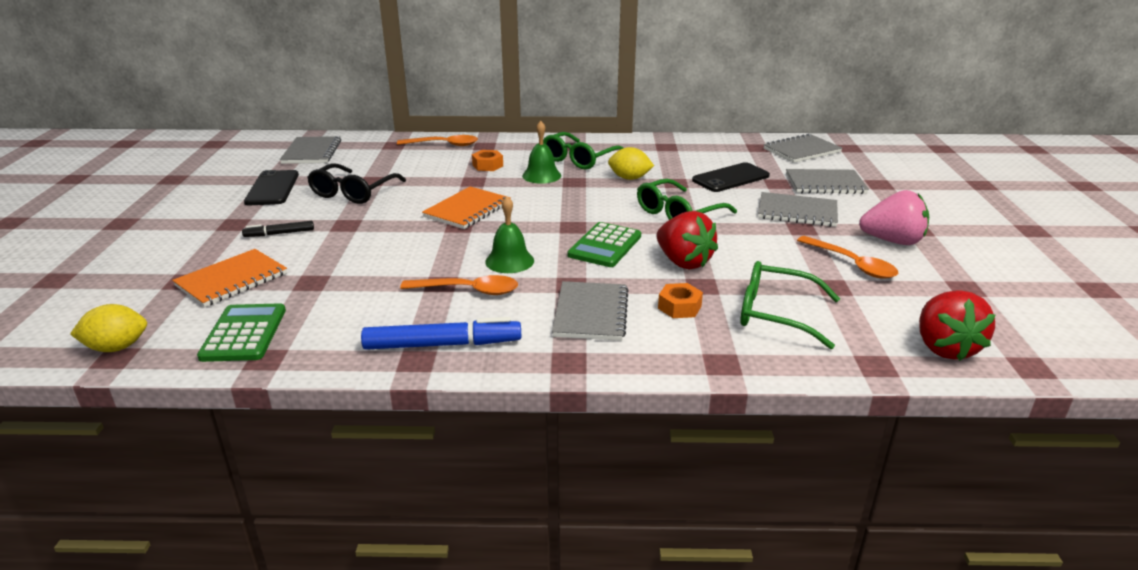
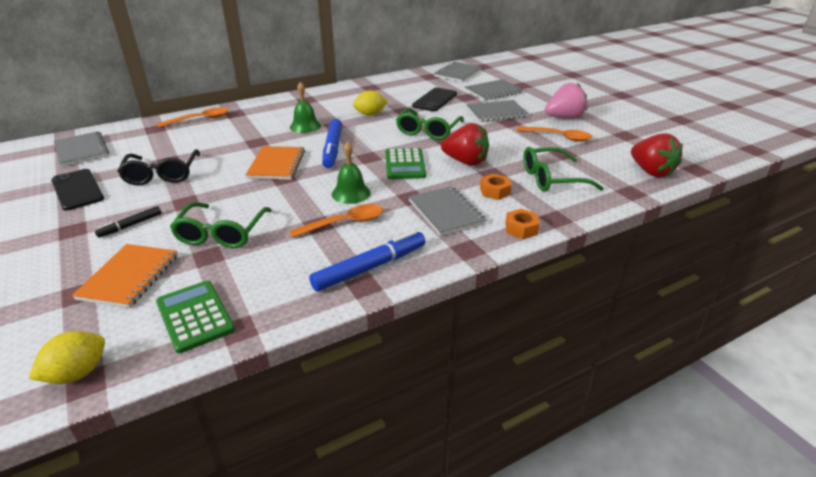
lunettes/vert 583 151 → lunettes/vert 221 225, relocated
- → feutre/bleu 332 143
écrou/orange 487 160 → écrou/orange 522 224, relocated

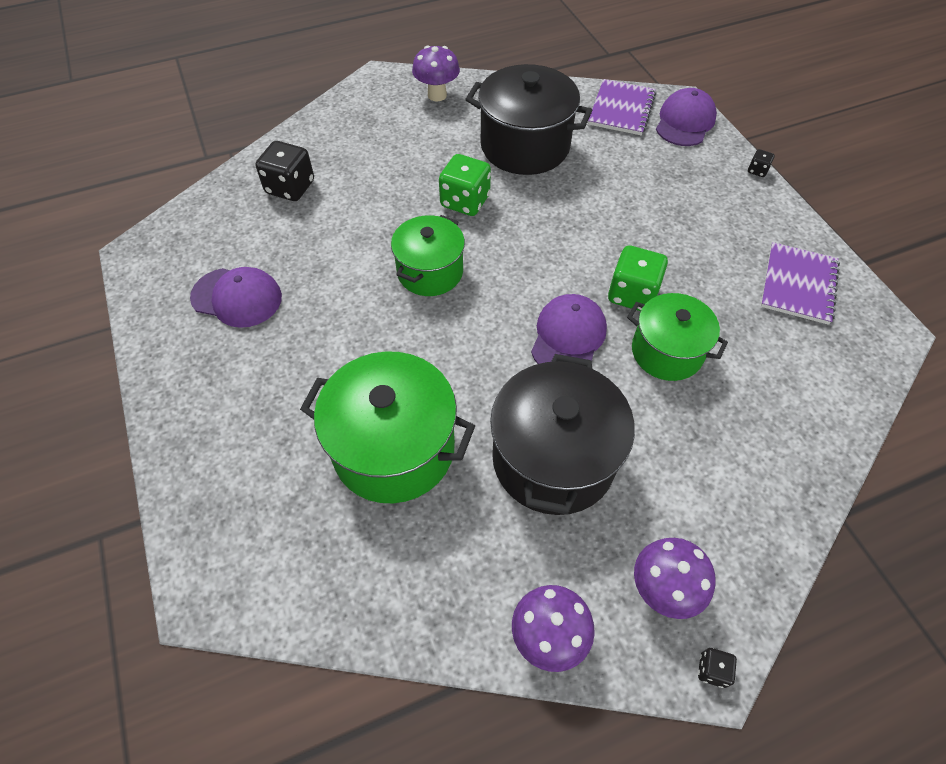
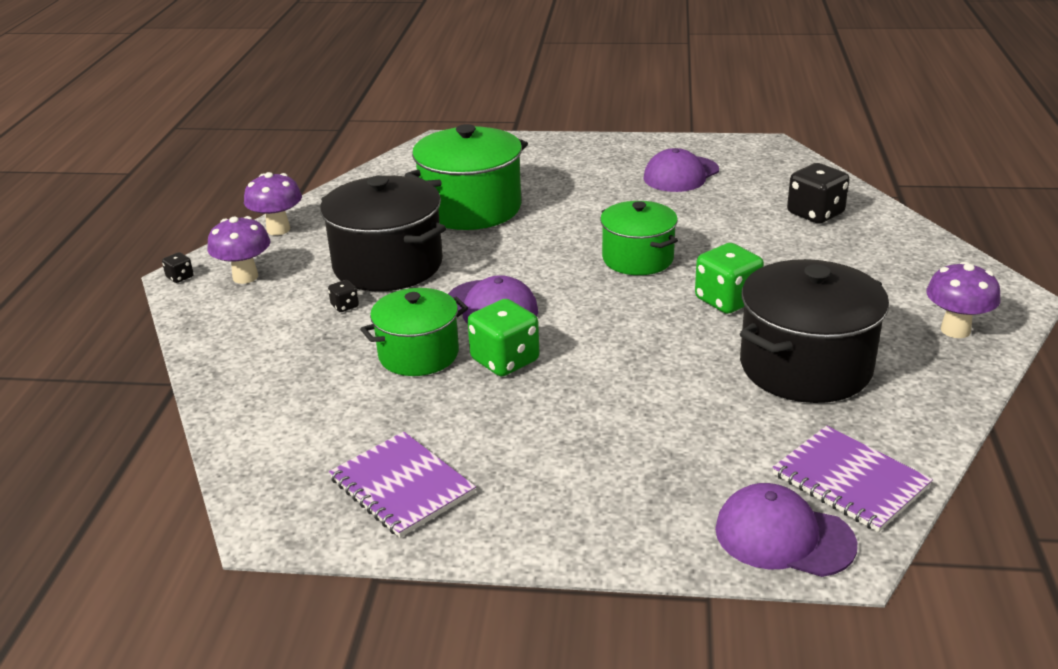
dé/noir 761 163 → dé/noir 343 296, relocated
casquette/violet 686 117 → casquette/violet 786 530, 150 degrees clockwise

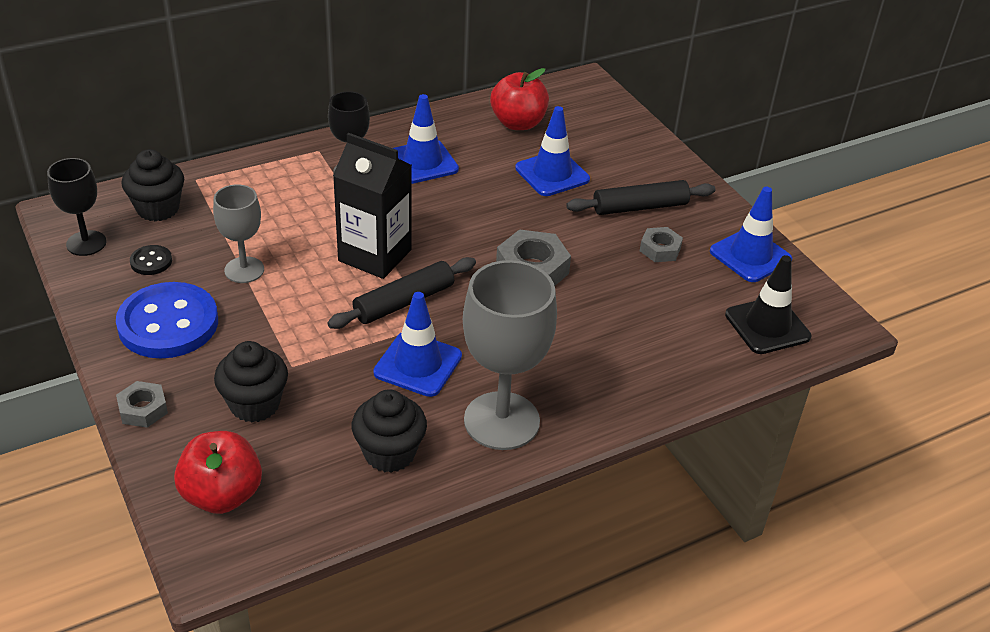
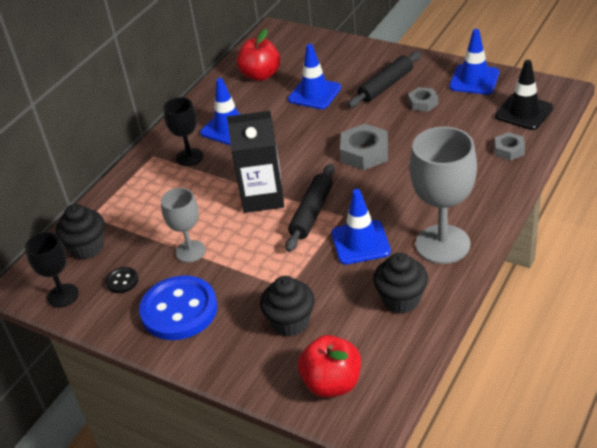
écrou/gris 142 404 → écrou/gris 509 146, relocated

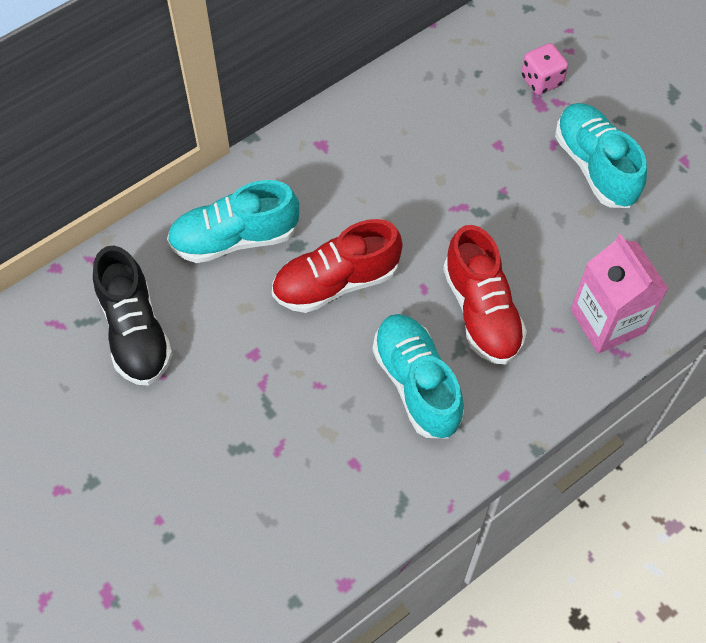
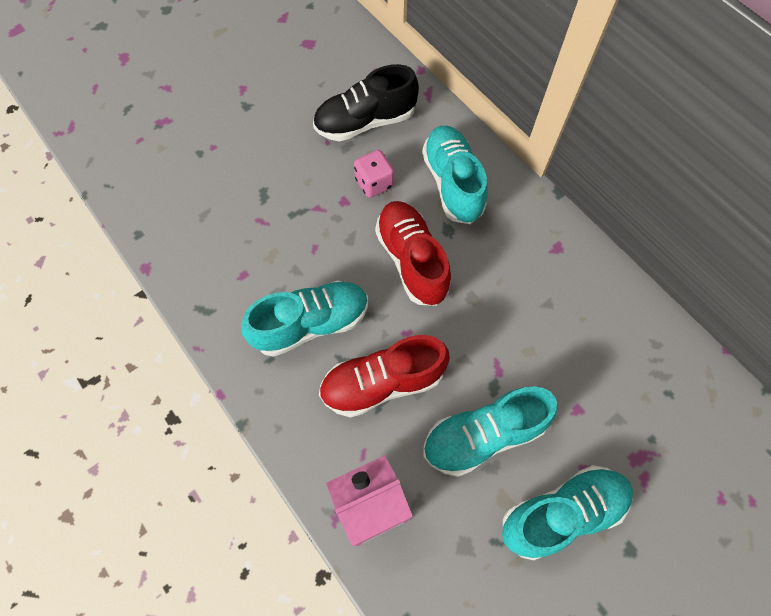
dé/rose 544 69 → dé/rose 374 174, relocated
- → chaussure/turquoise 490 432

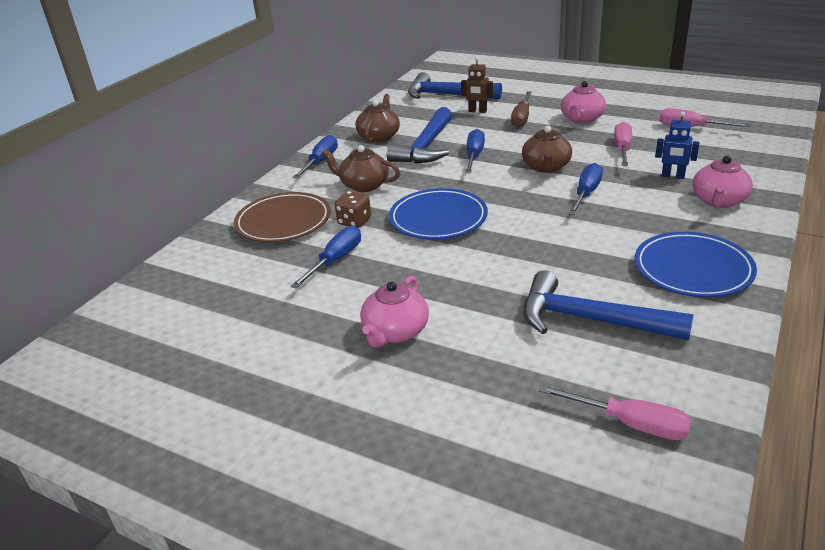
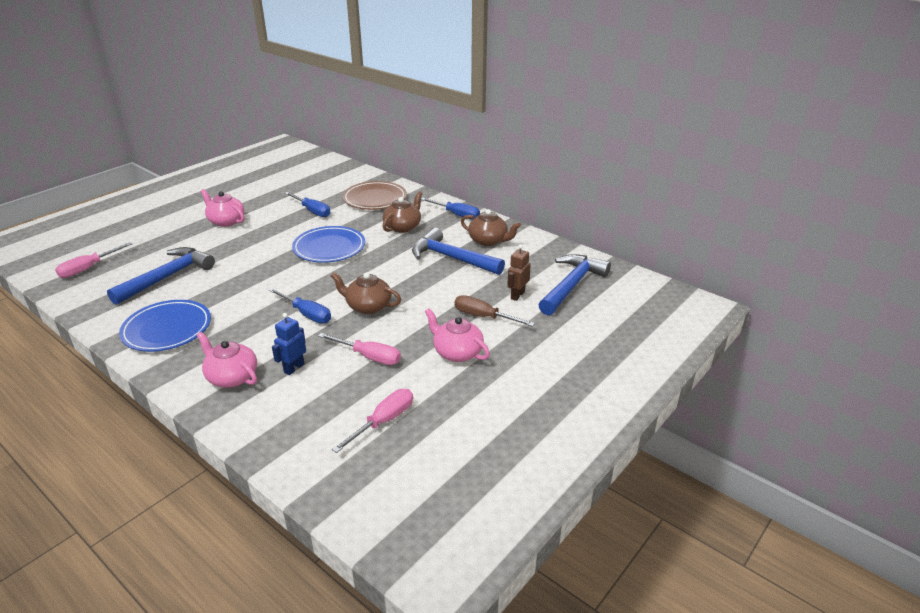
dé/marron 353 209 → -
tournevis/bleu 475 151 → -

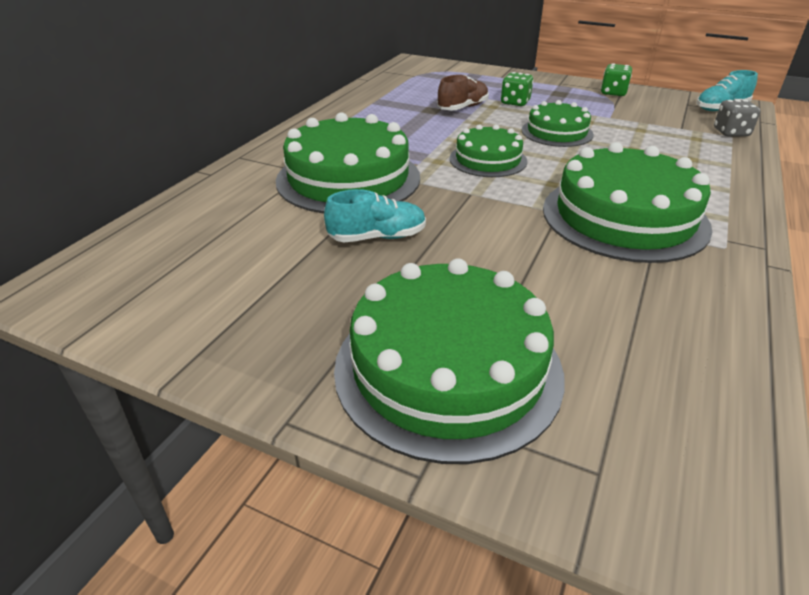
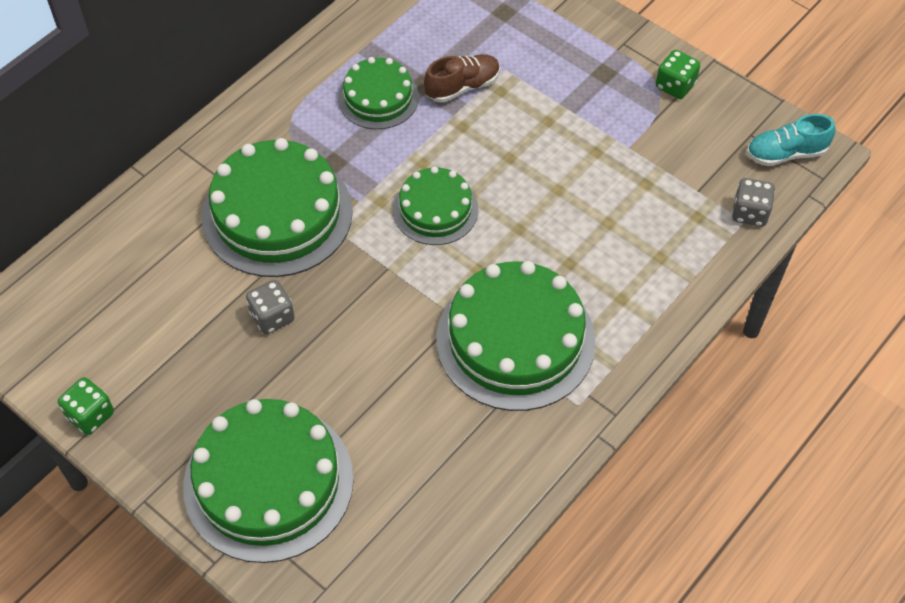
dé/vert 517 89 → dé/vert 86 406, relocated
chaussure/turquoise 375 216 → dé/gris 270 307
gâteau/vert 558 123 → gâteau/vert 378 93, relocated

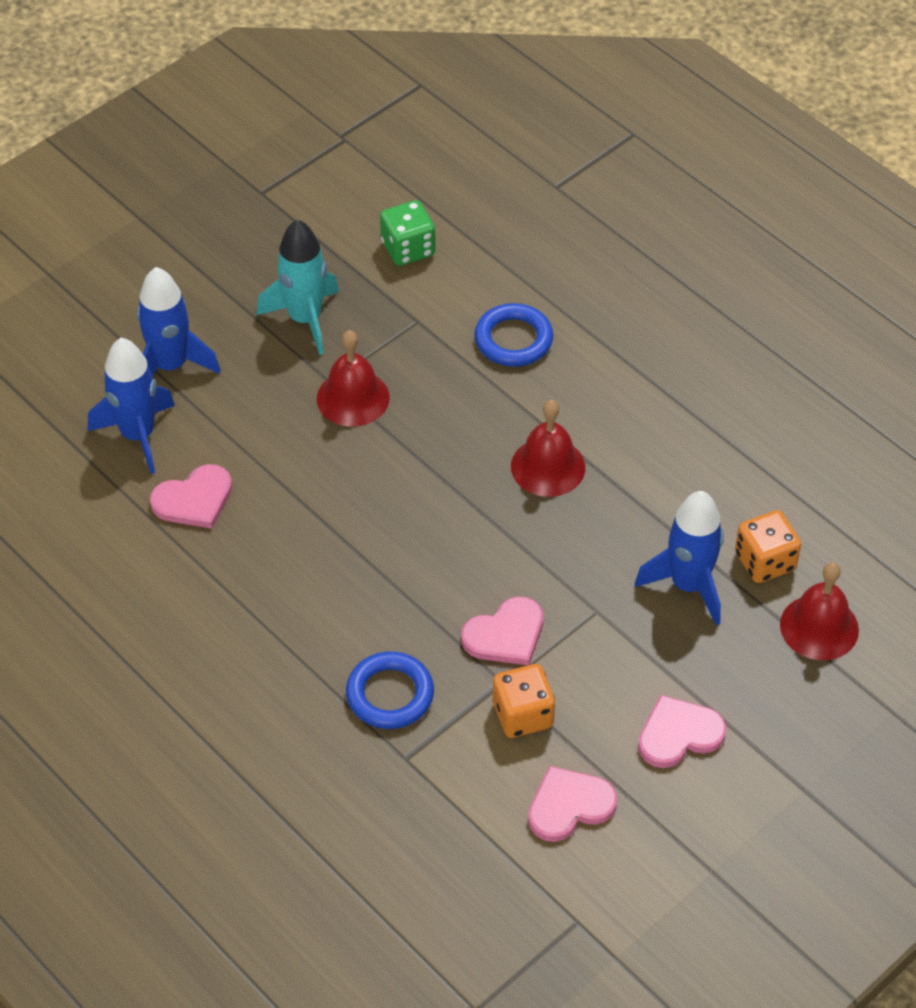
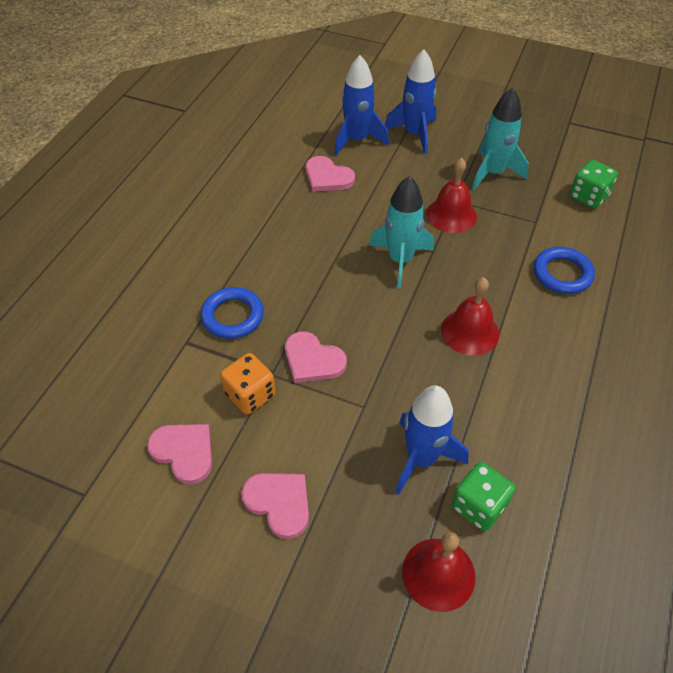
- → fusée/turquoise 401 232
dé/orange 768 546 → dé/vert 483 496

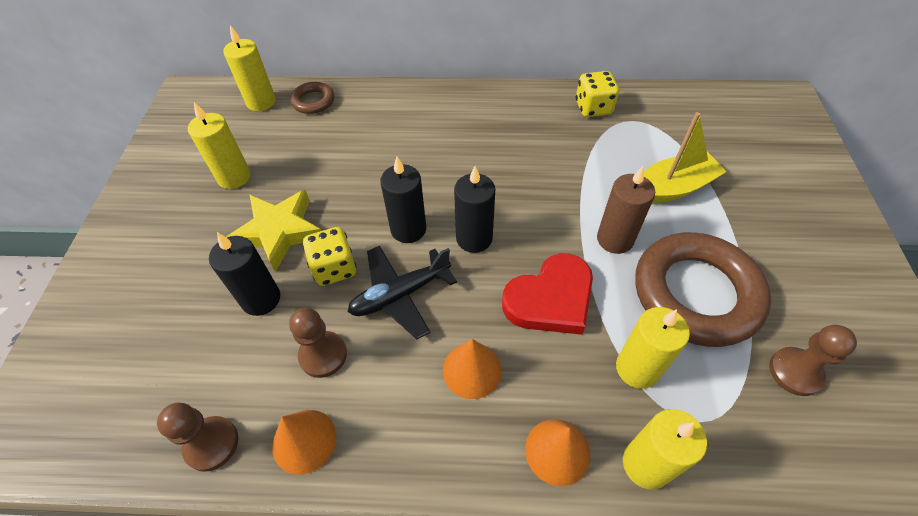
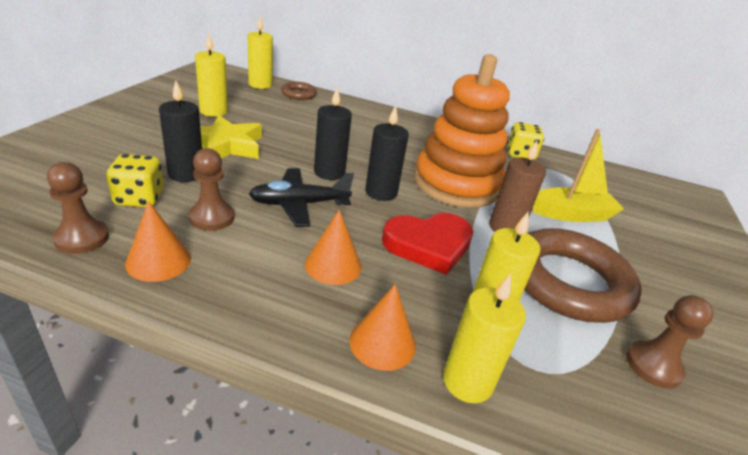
dé/jaune 330 256 → dé/jaune 135 180, relocated
- → jouet à empiler/orange 462 131

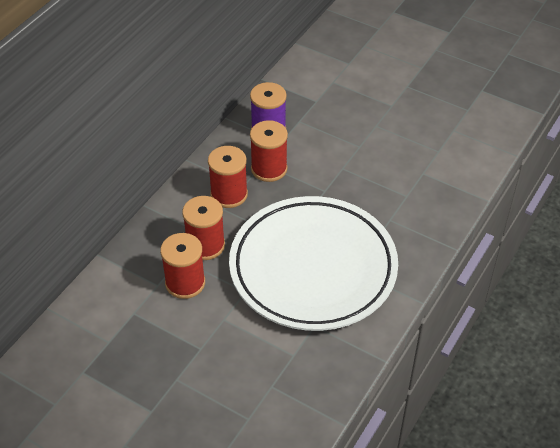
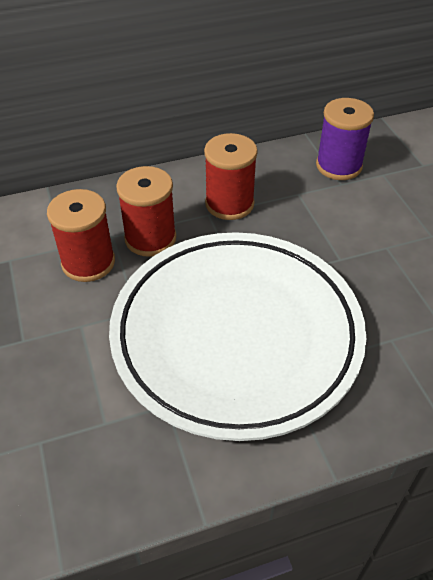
bobine/rouge 269 151 → -

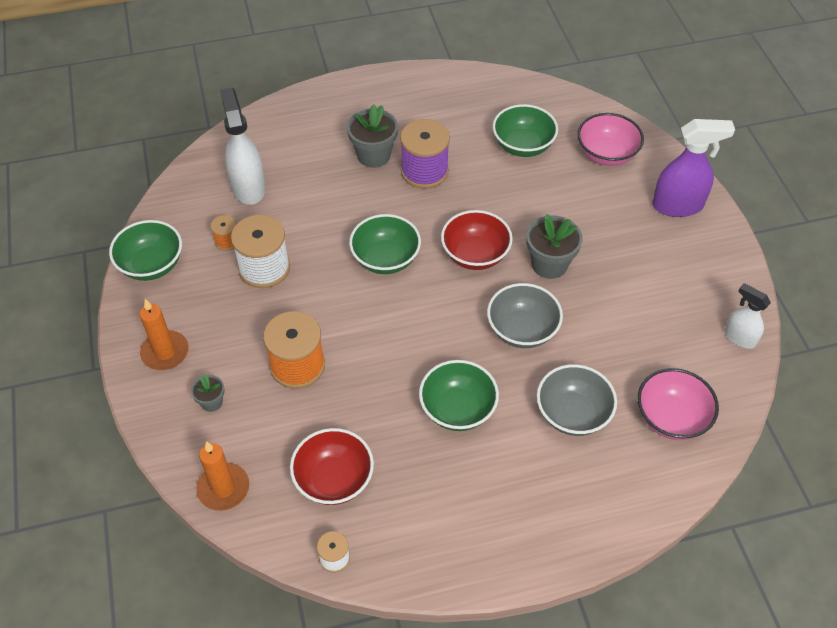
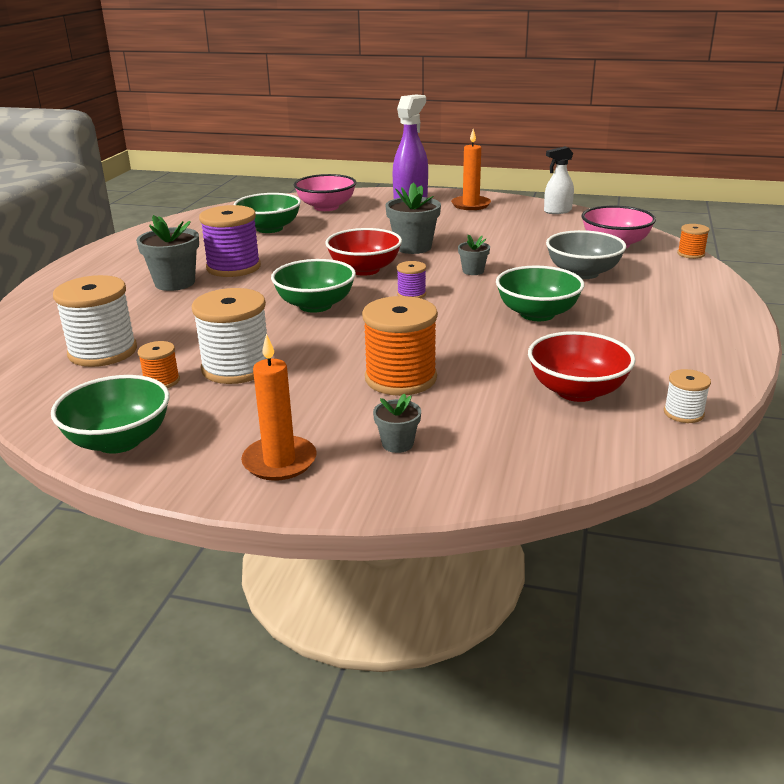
vaporisateur/blanc 243 146 → bobine/blanc 95 321
- → bobine/violet 411 279
bougie/orange 222 476 → bougie/orange 471 169, relocated
bol/gris 525 315 → pot de fleurs/gris 474 255
- → bobine/orange 693 241

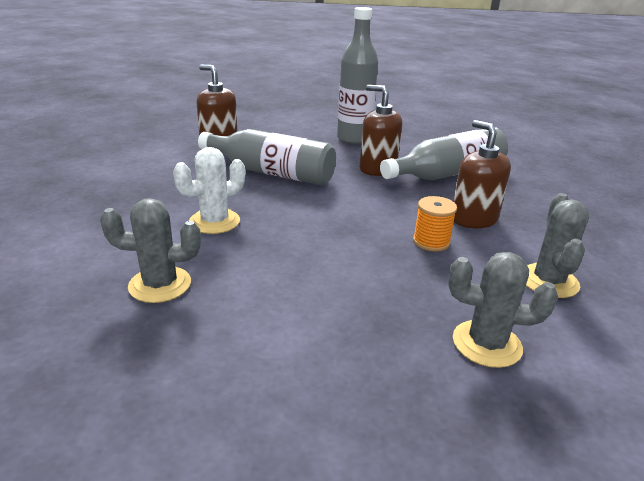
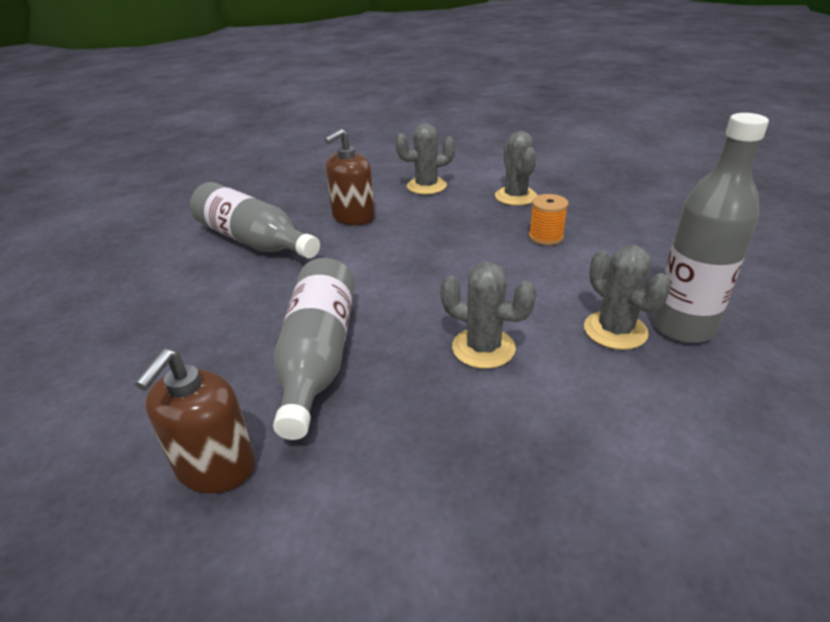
cactus/blanc 209 190 → cactus/gris 488 315
bobine/orange 435 224 → bobine/orange 548 219, relocated
bouteille/gris 357 75 → bouteille/gris 711 228, relocated
distributeur de savon/marron 380 130 → -

